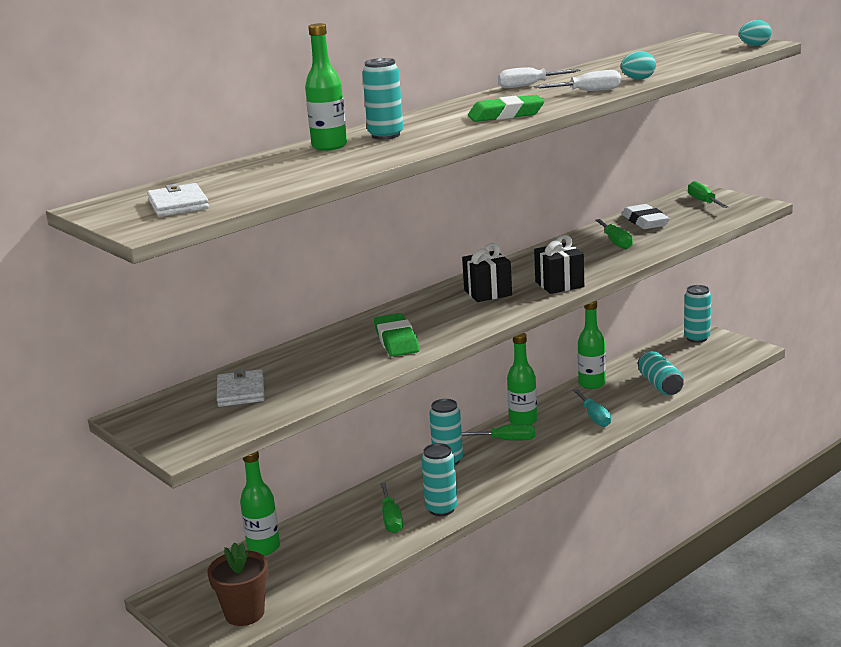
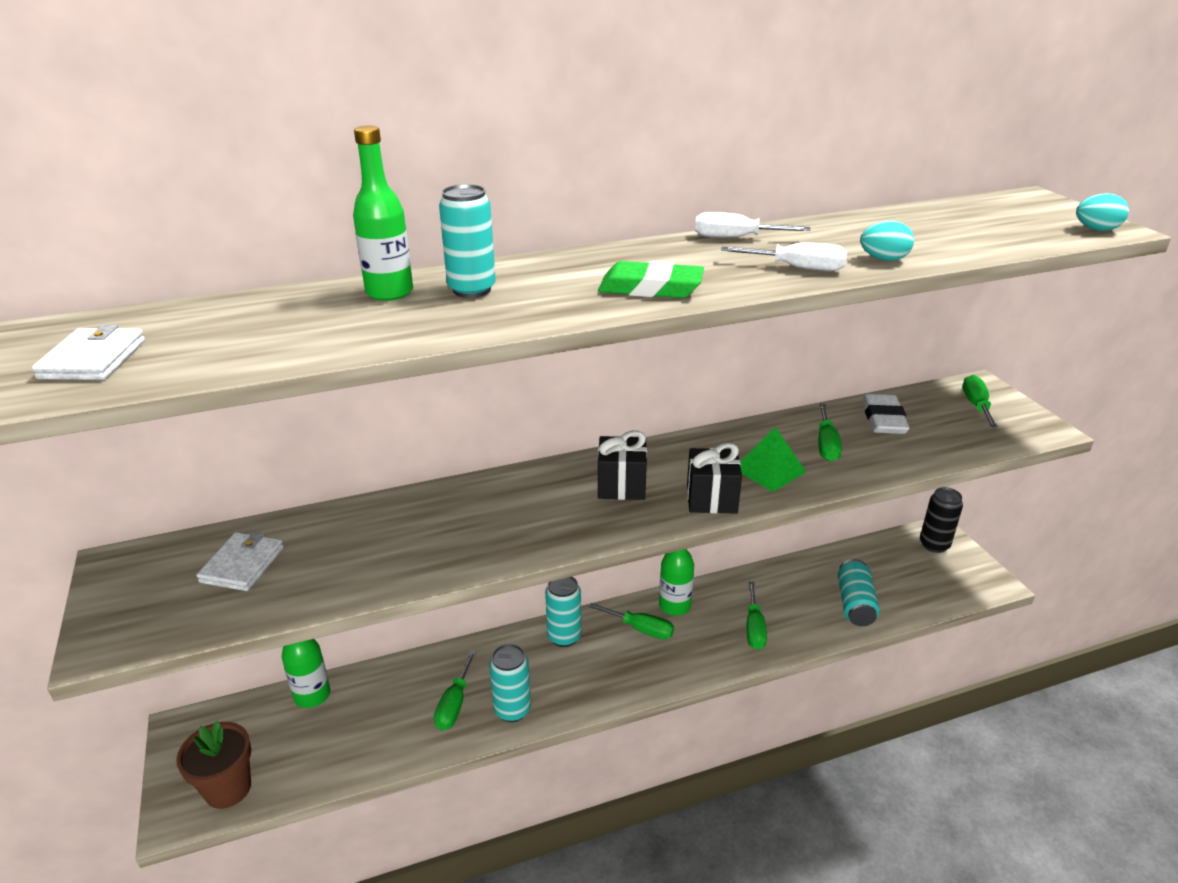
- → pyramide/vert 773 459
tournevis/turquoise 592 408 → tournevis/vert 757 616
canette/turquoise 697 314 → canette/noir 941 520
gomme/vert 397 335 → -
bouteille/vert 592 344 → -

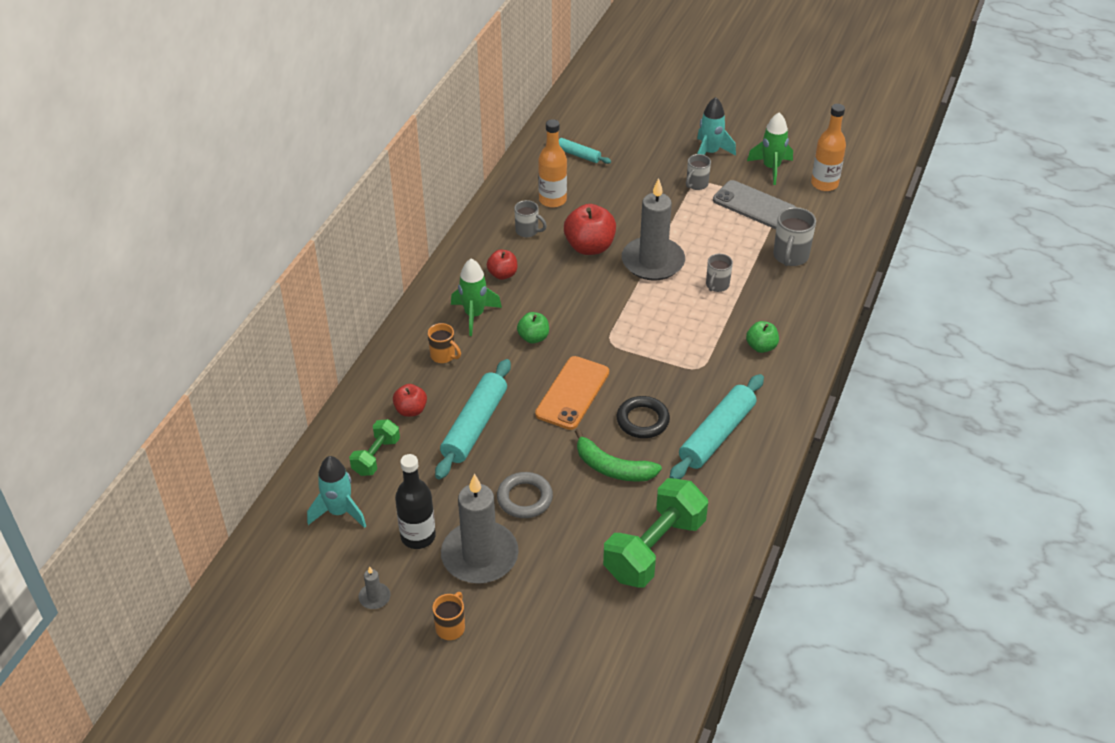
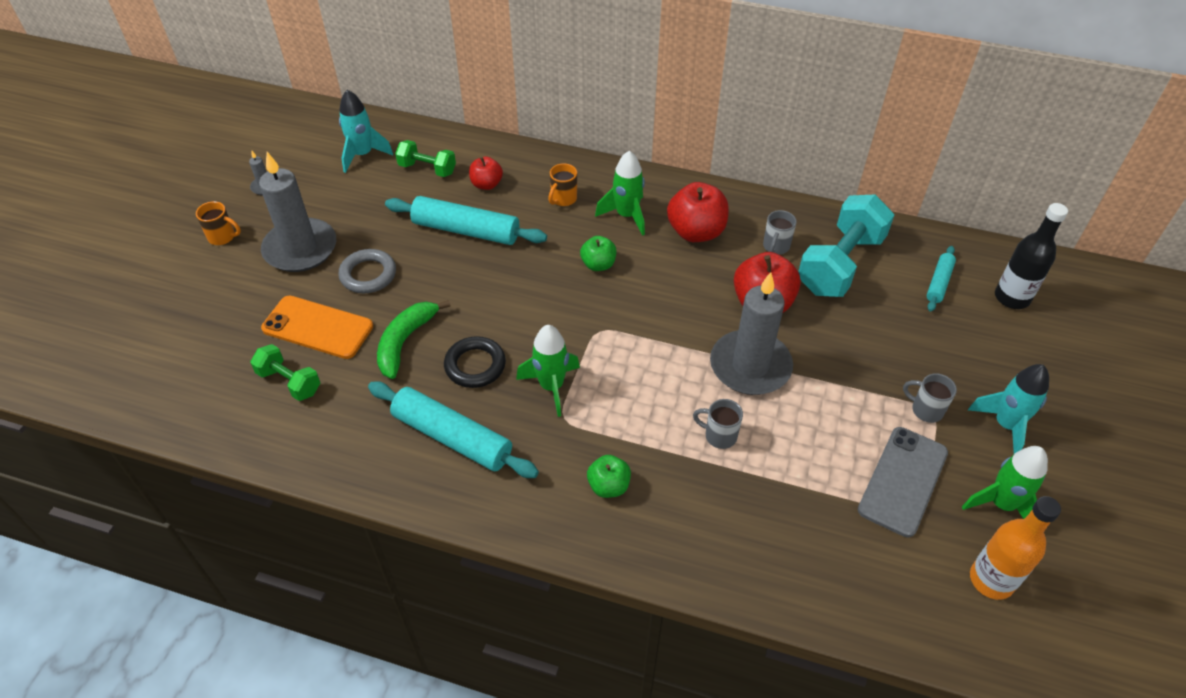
haltère/vert 655 533 → haltère/vert 285 372, x0.54
téléphone/orange 572 393 → téléphone/orange 317 327, relocated
- → fusée/vert 548 371
pomme/rouge 502 265 → pomme/rouge 698 212, x1.72
bouteille/orange 552 163 → haltère/turquoise 846 245
bouteille/noir 415 501 → bouteille/noir 1031 256, relocated
tasse/gris 794 236 → -

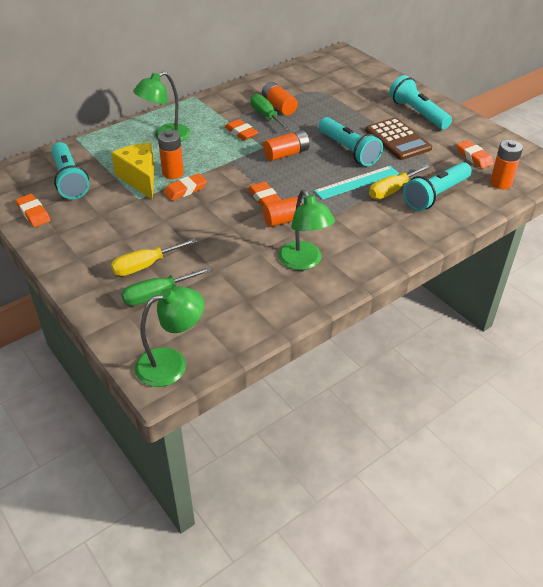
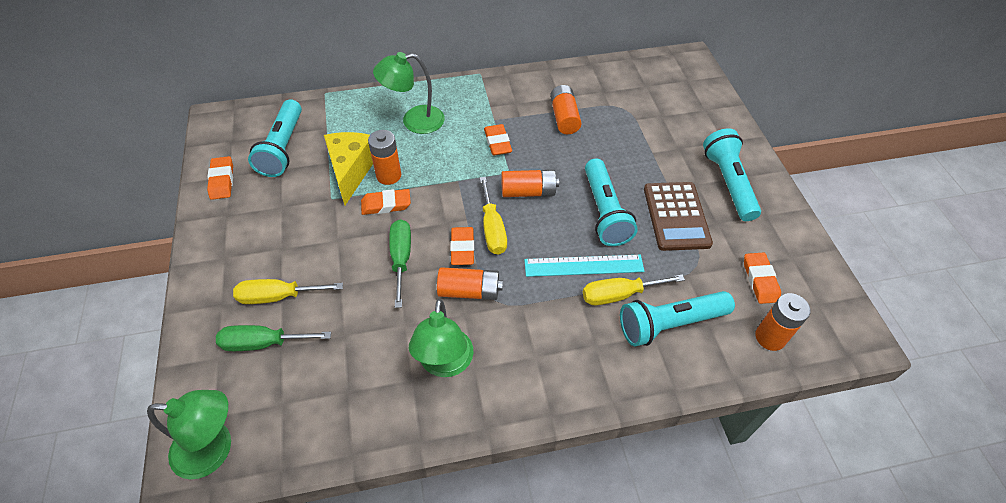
tournevis/vert 270 112 → tournevis/vert 400 263, relocated
- → tournevis/jaune 493 216

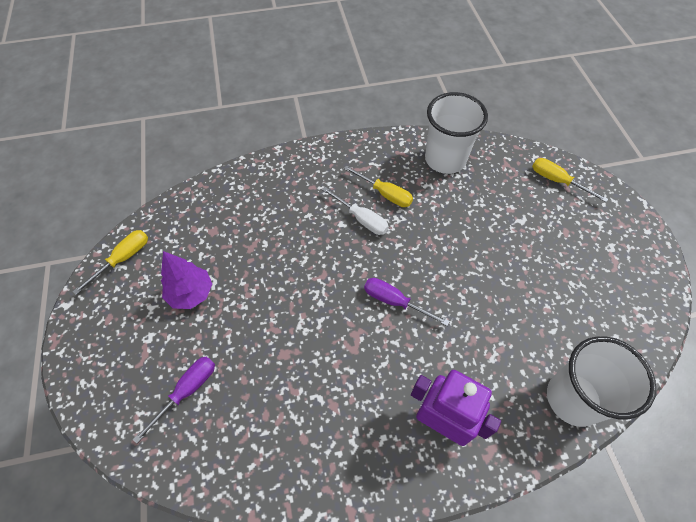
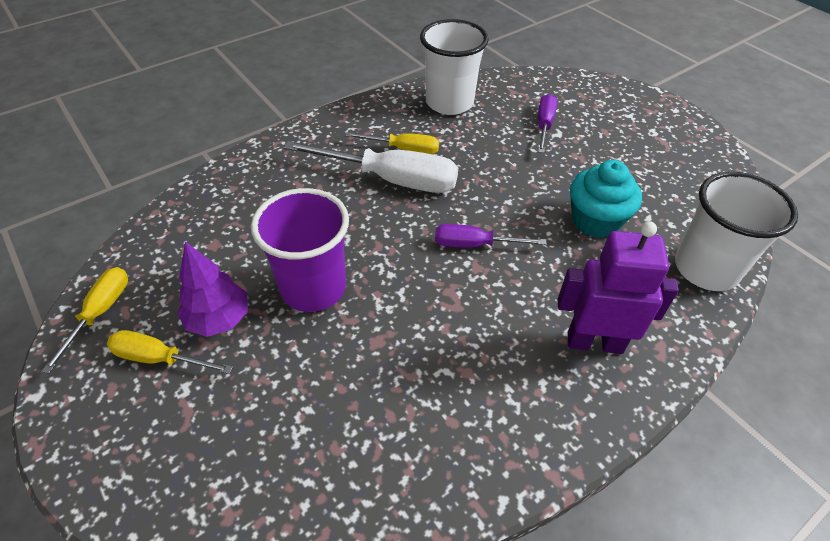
tournevis/jaune 570 180 → tournevis/jaune 170 352, relocated
- → gobelet/violet 300 250
tournevis/blanc 355 211 → tournevis/blanc 371 167, x1.79
tournevis/violet 174 400 → tournevis/violet 547 123, relocated
- → muffin/turquoise 606 199

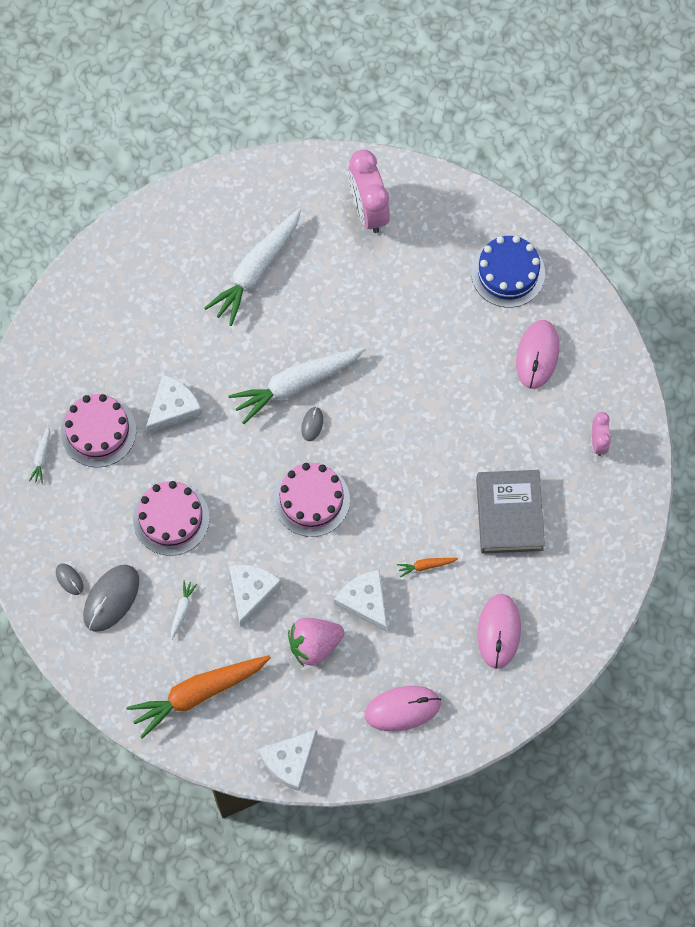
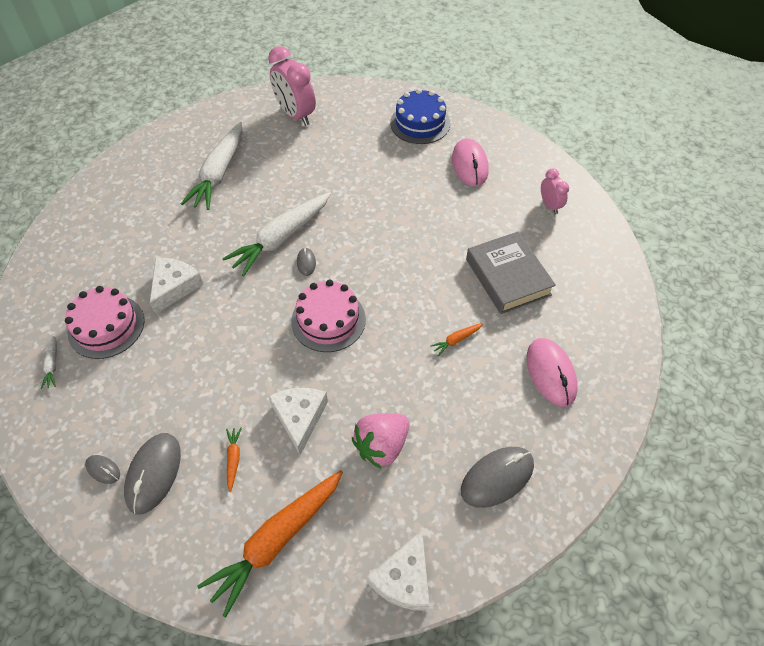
carotte/blanc 184 609 → carotte/orange 234 460
souris/rose 403 708 → souris/gris 497 477
gâteau/rose 171 518 → -
fromage/blanc 360 601 → -

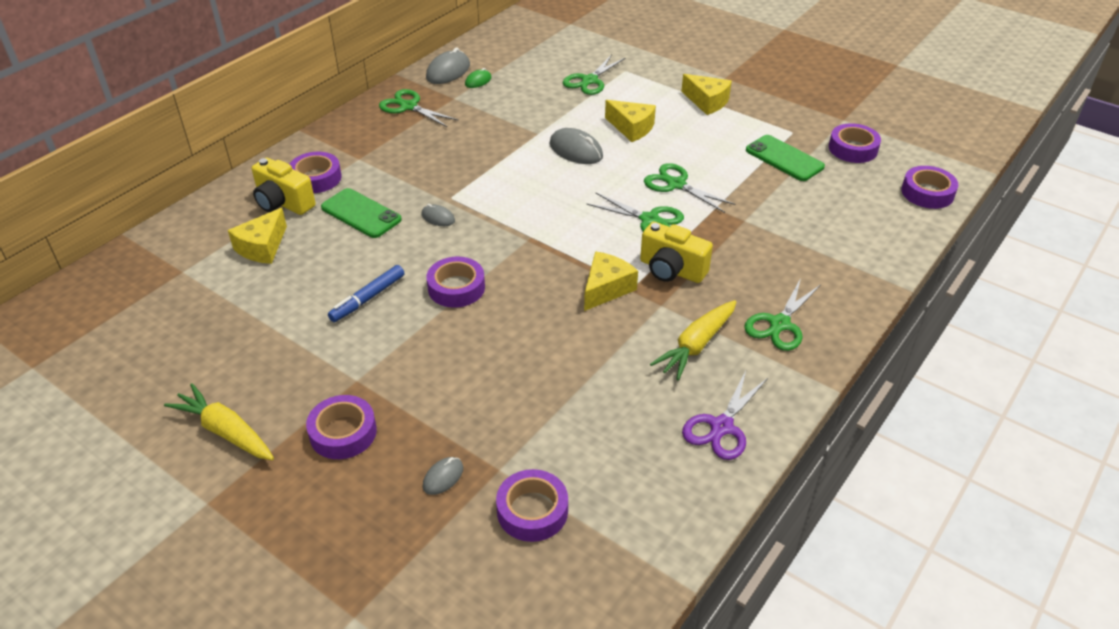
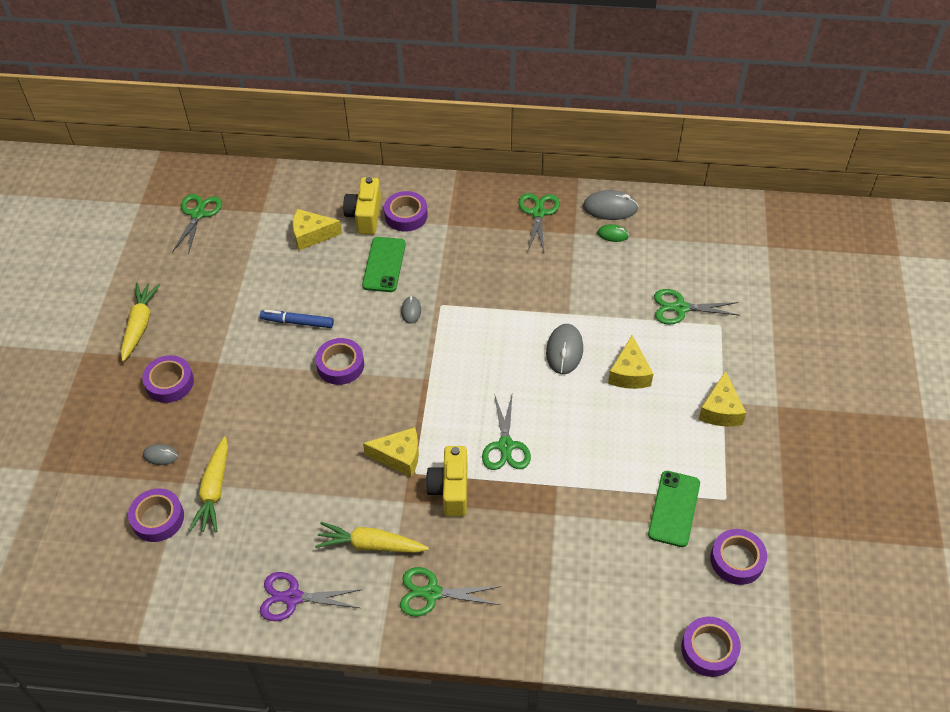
ciseaux/vert 690 188 → ciseaux/vert 197 224, relocated
- → carotte/jaune 208 484

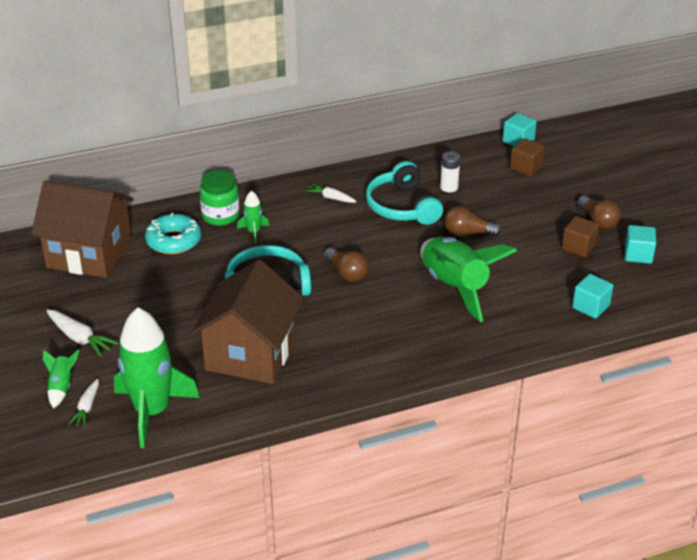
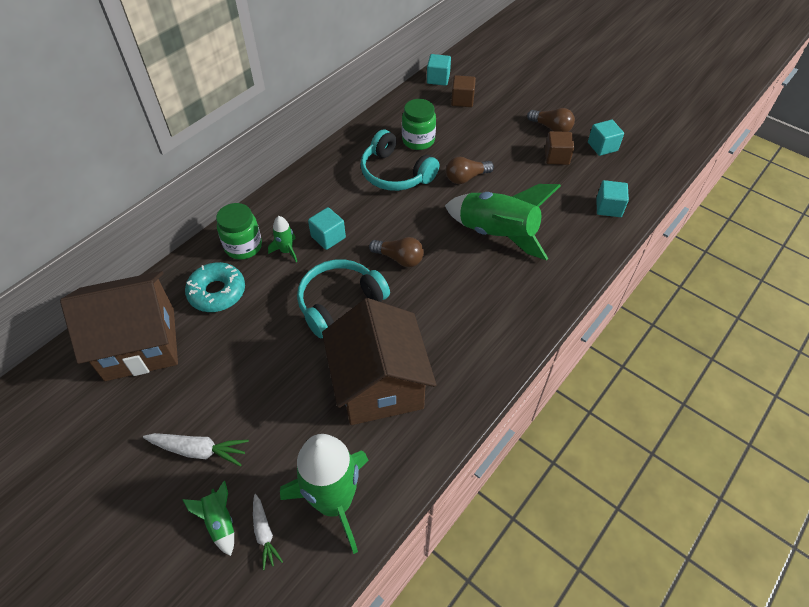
- → cube/turquoise 327 228
pile/blanc 450 171 → bocal/vert 419 124
carotte/blanc 331 193 → -

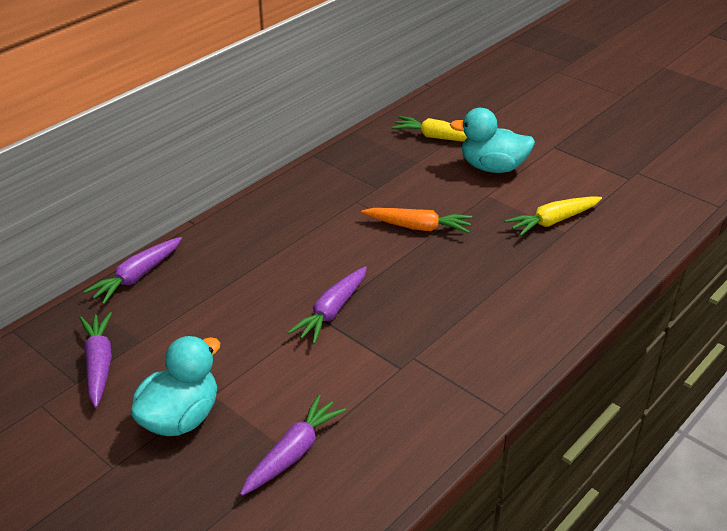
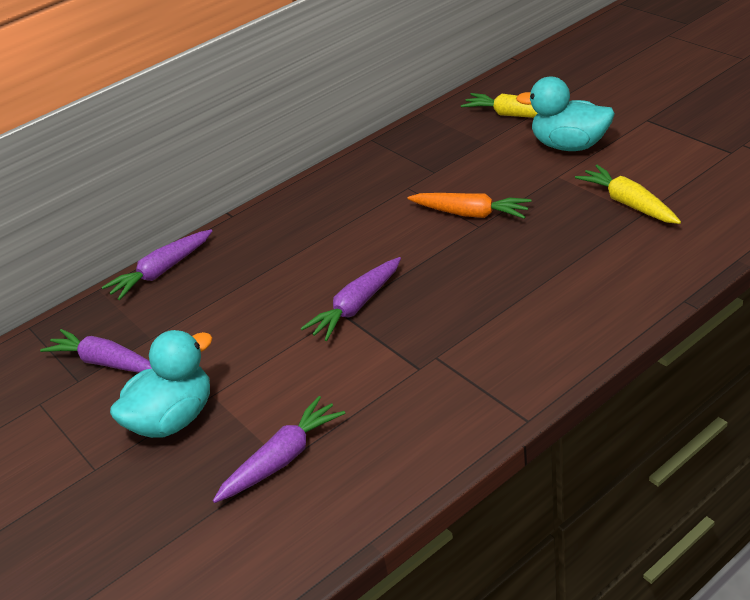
carotte/violet 96 360 → carotte/violet 96 351, 60 degrees counterclockwise
carotte/jaune 553 216 → carotte/jaune 628 194, 75 degrees clockwise

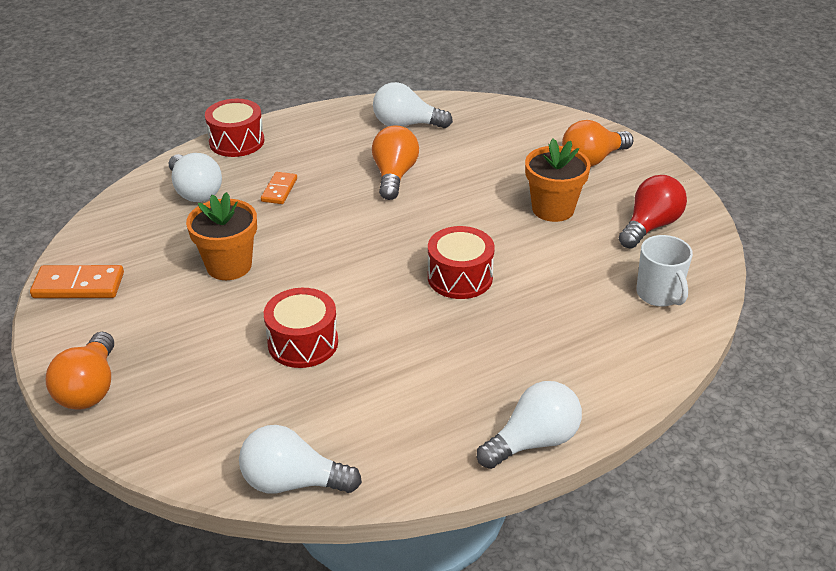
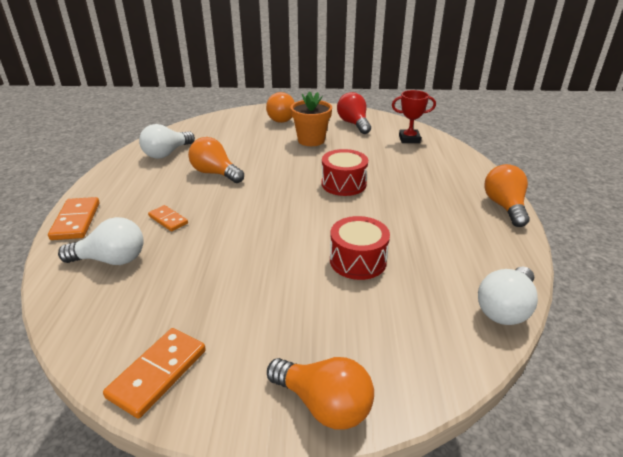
tambour/rouge 234 128 → domino/orange 74 218
tasse/blanc 664 271 → trophée/rouge 414 116
ampoule/blanc 529 425 → ampoule/orange 507 195
pot de fleurs/orange 221 236 → -

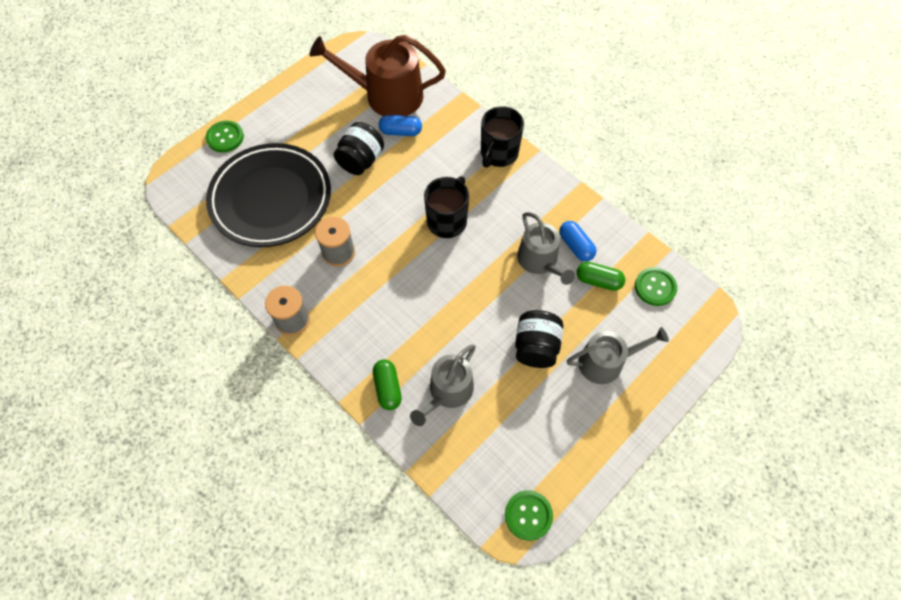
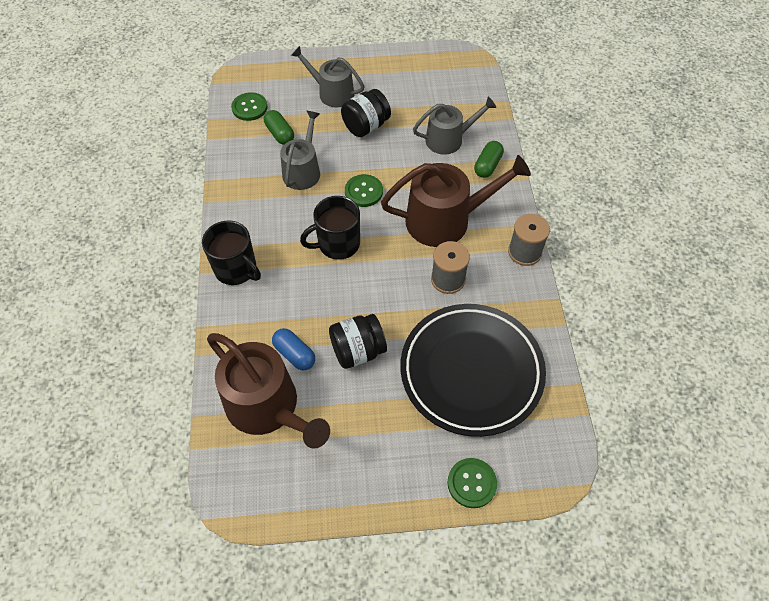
tasse/noir 502 137 → tasse/noir 231 253, 60 degrees clockwise
bouton/vert 529 515 → bouton/vert 364 190, relocated
- → arrosoir/marron 456 201
gélule/bleu 577 241 → -

